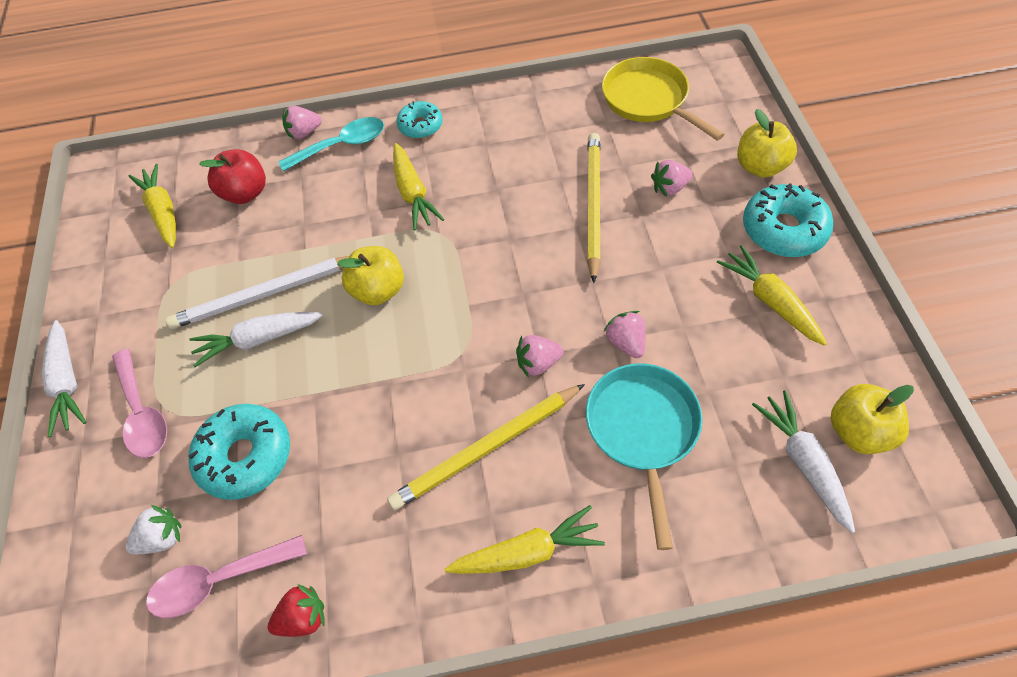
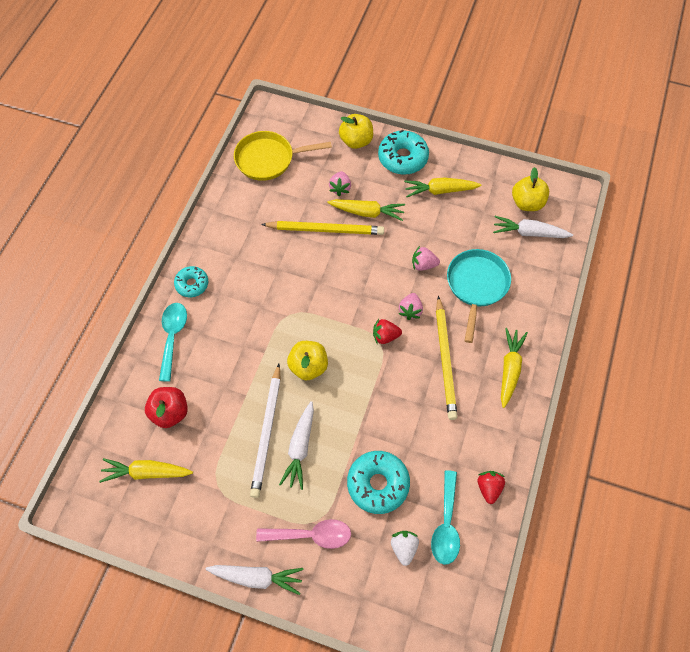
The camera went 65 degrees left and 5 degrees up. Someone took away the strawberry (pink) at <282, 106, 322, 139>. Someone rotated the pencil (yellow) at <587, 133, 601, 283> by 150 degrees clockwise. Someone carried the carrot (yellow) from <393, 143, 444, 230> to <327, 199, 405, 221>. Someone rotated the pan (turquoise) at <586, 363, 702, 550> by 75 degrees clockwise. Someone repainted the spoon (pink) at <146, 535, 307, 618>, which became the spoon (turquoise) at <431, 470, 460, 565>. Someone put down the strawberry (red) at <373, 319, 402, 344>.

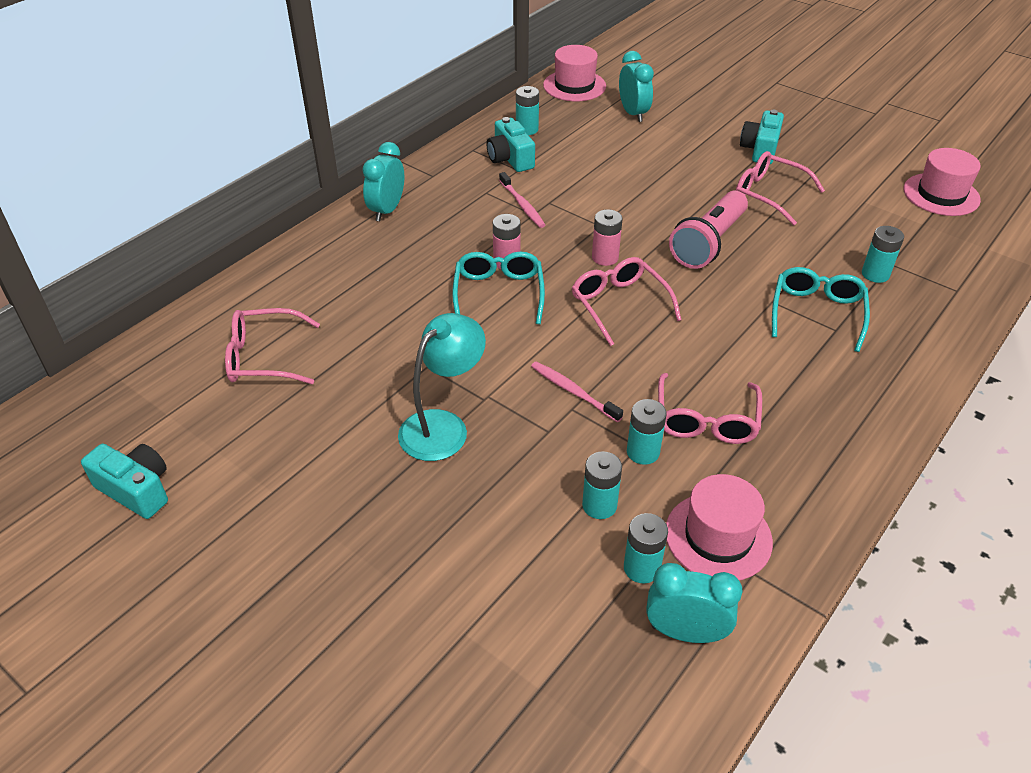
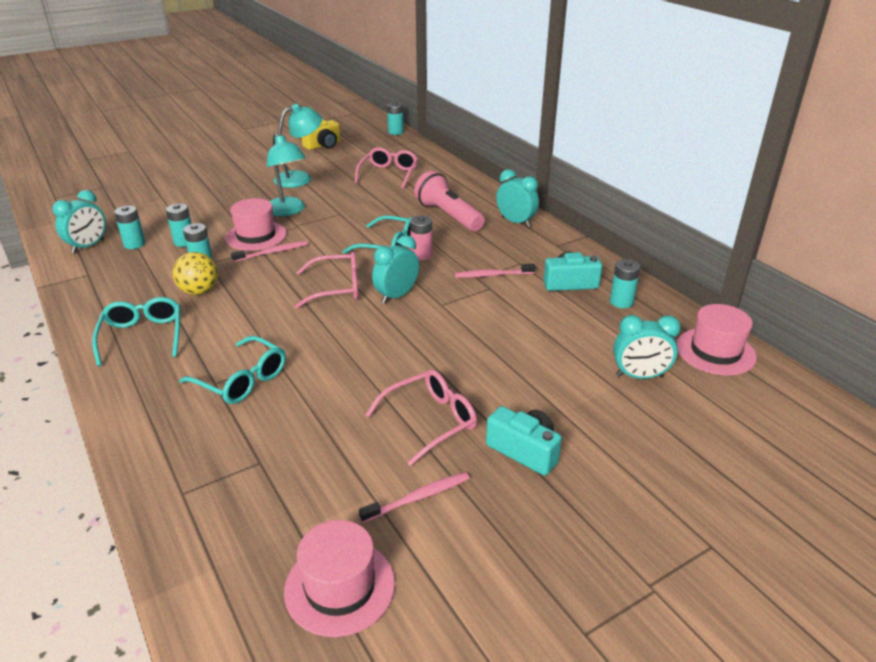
The camera went 110 degrees right and 10 degrees down. Someone carried the flashlight (pink) from <669, 191, 748, 269> to <414, 171, 485, 231>. Someone swapped the battery (pink) at <592, 209, 623, 266> for the clock (turquoise) at <372, 235, 419, 304>. Someone carried the battery (turquoise) from <862, 226, 904, 283> to <387, 102, 404, 135>. Someone swapped the glasses (pink) at <658, 373, 762, 444> for the ball (yellow) at <173, 252, 218, 295>. Someone repainted the camera (turquoise) at <81, 444, 168, 519>, which became the camera (yellow) at <301, 119, 341, 150>. Someone carried the hat (pink) from <666, 474, 773, 581> to <225, 198, 287, 251>. Someone put down the lamp (turquoise) at <274, 104, 322, 188>. Someone put down the glasses (turquoise) at <92, 297, 180, 366>. Someone put down the toothbrush (pink) at <359, 472, 470, 523>.

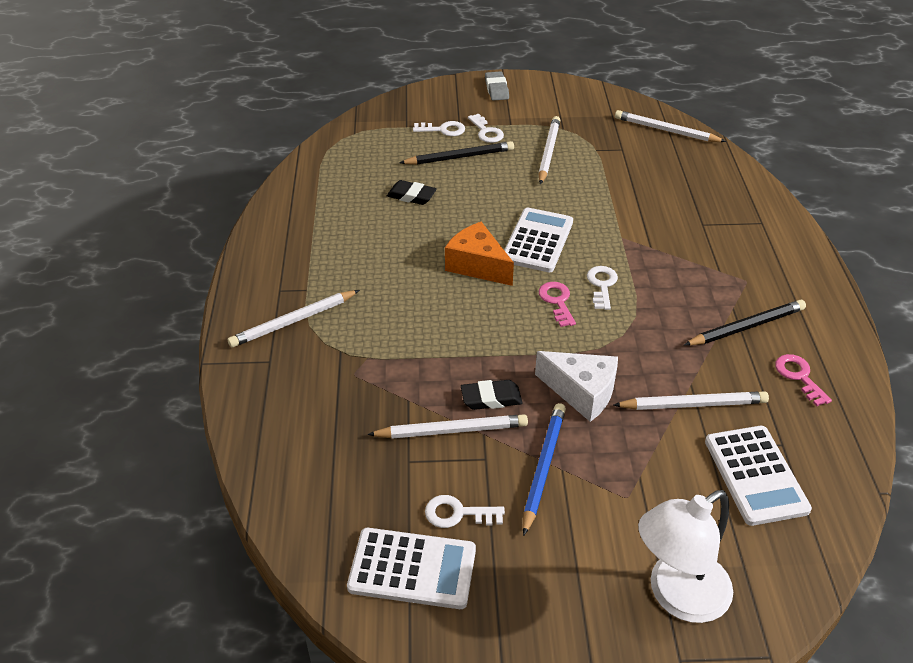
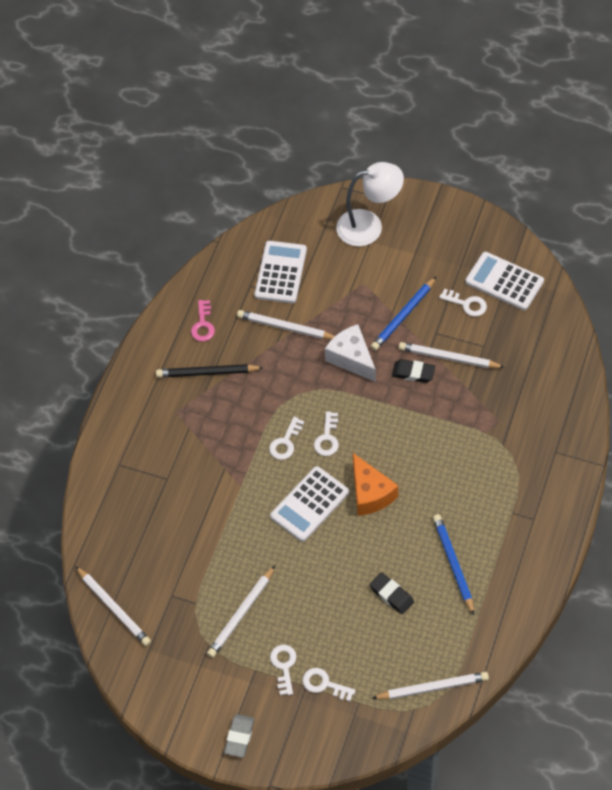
The camera went 155 degrees left and 15 degrees up. Someone took away the pencil (black) at <399, 141, 514, 165>. Someone repainted the key (pink) at <539, 282, 576, 327>, which became the key (white) at <314, 411, 339, 456>. Someone carried the pencil (white) from <228, 290, 360, 347> to <372, 672, 489, 699>. Someone put down the pencil (blue) at <433, 514, 474, 615>.

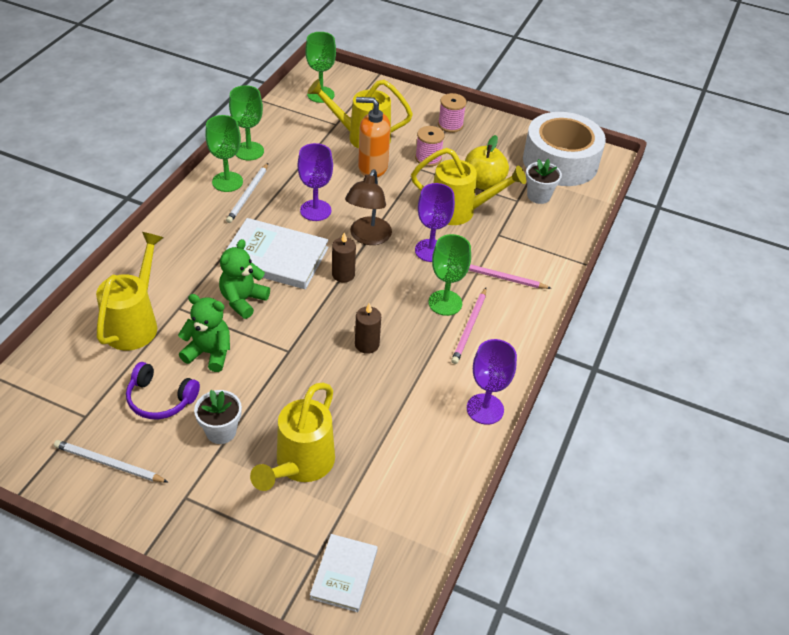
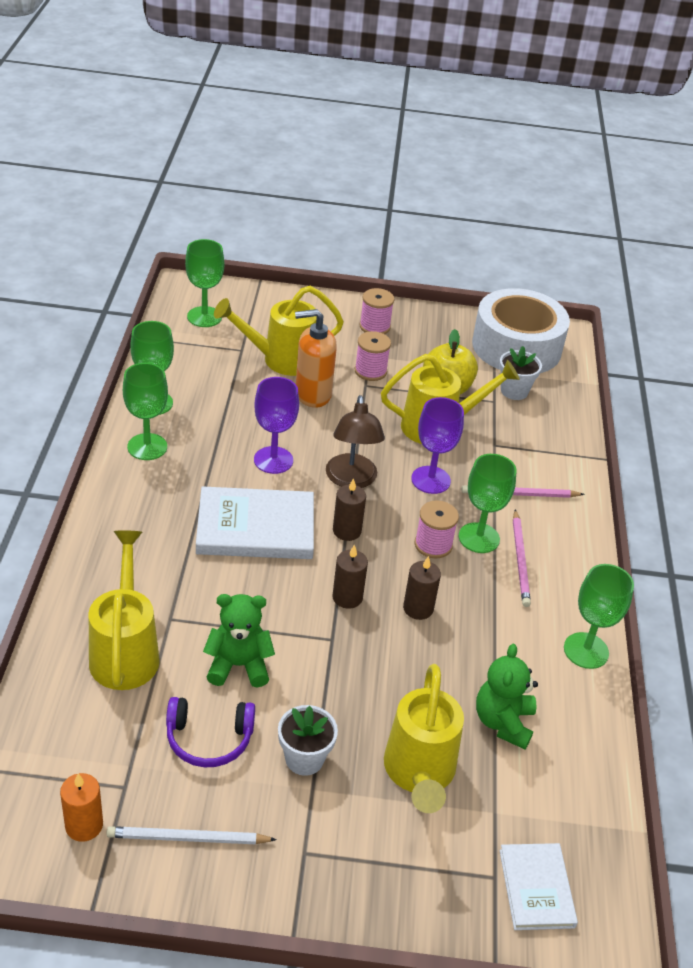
The camera went 20 degrees left and 5 degrees down. Someone took away the pencil (white) at <226, 163, 268, 223>. Someone carried the teddy bear (green) from <219, 239, 270, 319> to <476, 644, 538, 749>. Someone repainted the goblet (purple) at <467, 339, 517, 425>, which became the goblet (green) at <564, 564, 634, 669>. Someone put down the spool (pink) at <415, 500, 459, 558>. Someone put down the candle (brown) at <332, 544, 368, 609>. Someone put down the candle (orange) at <60, 773, 103, 842>.

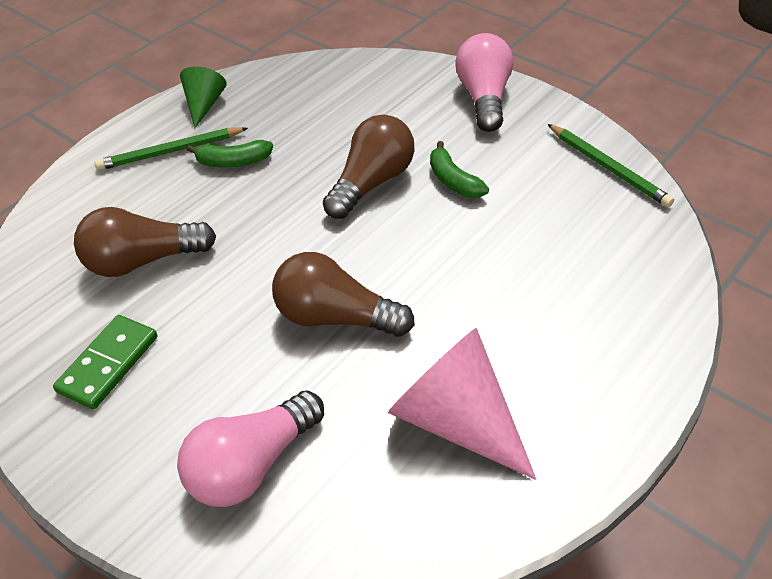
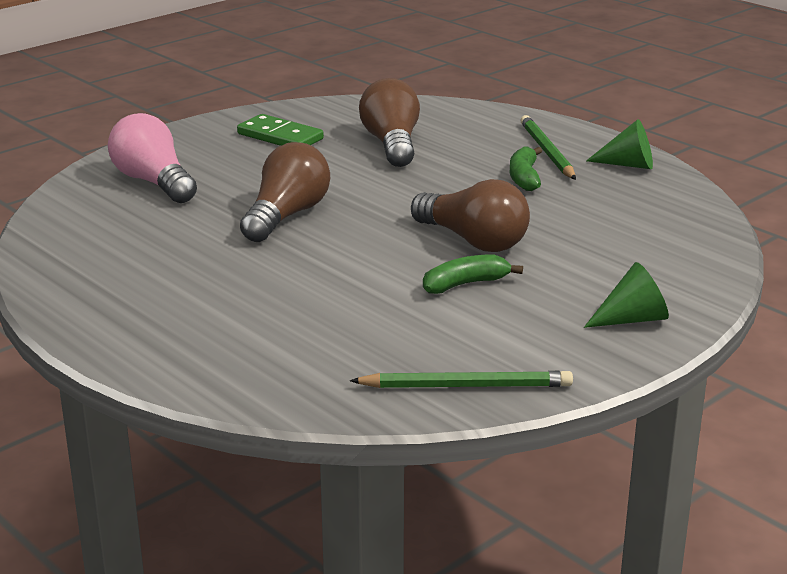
The camera went 95 degrees right and 20 degrees down. Someone swapped the light bulb (pink) at <456, 33, 513, 132> for the cone (green) at <584, 262, 669, 328>. Someone rotated the pencil (green) at <548, 124, 674, 207> by 150 degrees counterclockwise. Someone took away the cone (pink) at <388, 328, 536, 480>.

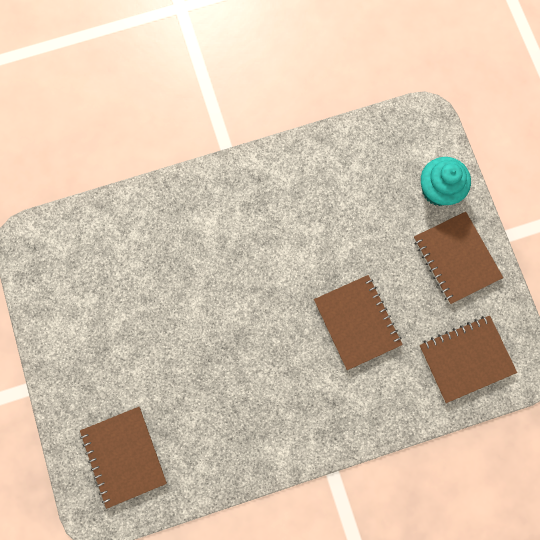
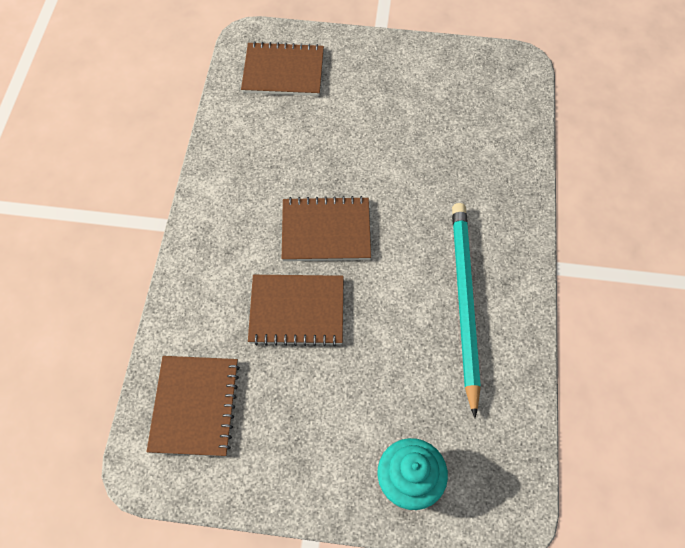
The camera went 115 degrees right and 15 degrees down. Someone carried the notebook (brown) from <414, 212, 503, 304> to <282, 196, 371, 261>. Someone put down the pencil (turquoise) at <452, 203, 481, 418>.

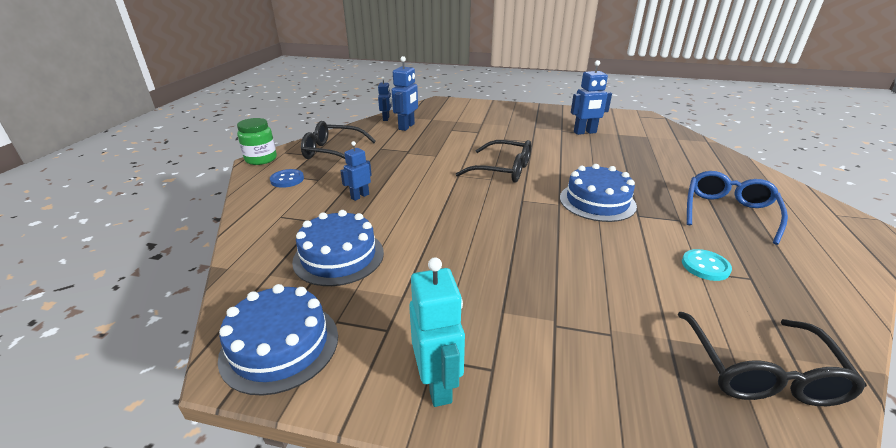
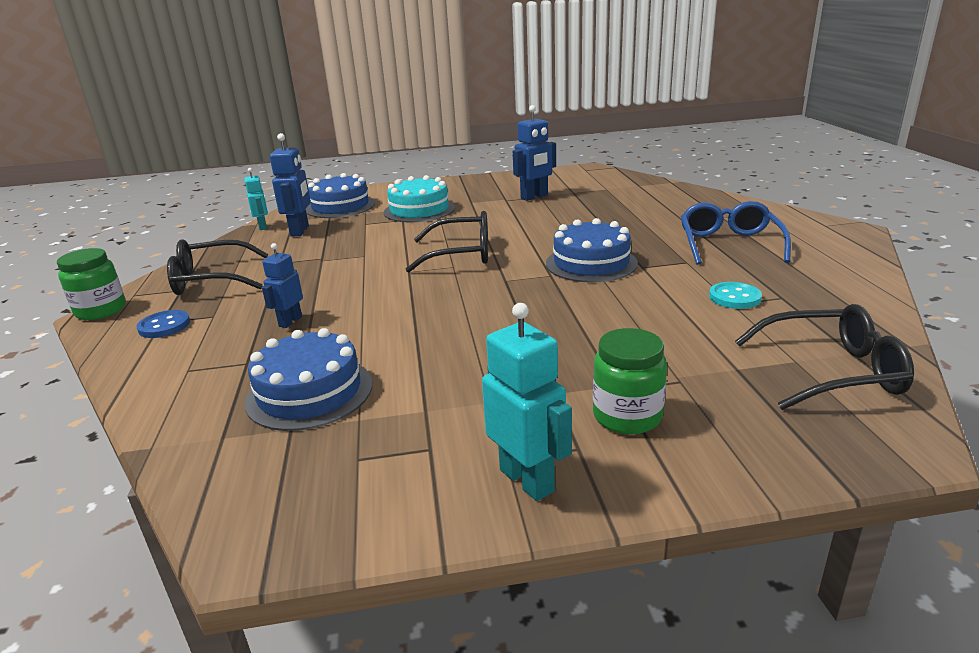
The camera went 20 degrees left and 5 degrees down. Someone repainted the robot (blue) at <378, 77, 392, 121>, which became the robot (turquoise) at <245, 168, 268, 230>. Someone carried the cake (blue) from <218, 284, 338, 396> to <306, 173, 375, 218>. Someone rotated the glasses (black) at <678, 312, 867, 406> by 75 degrees counterclockwise. Someone put down the cake (turquoise) at <384, 175, 455, 222>. Someone put down the jar (green) at <593, 328, 667, 434>.

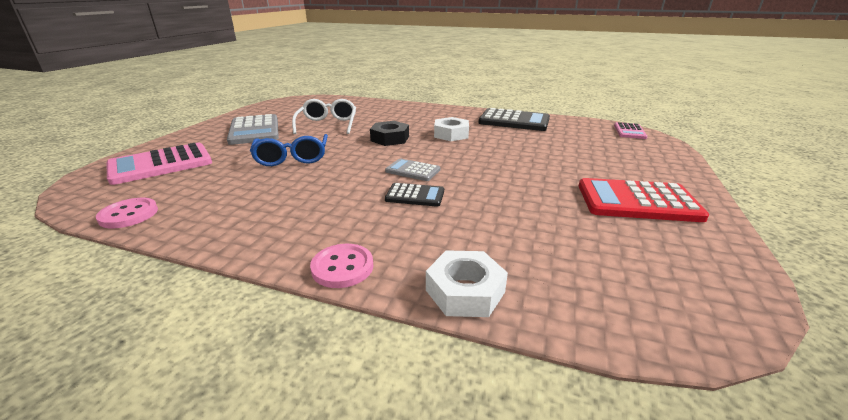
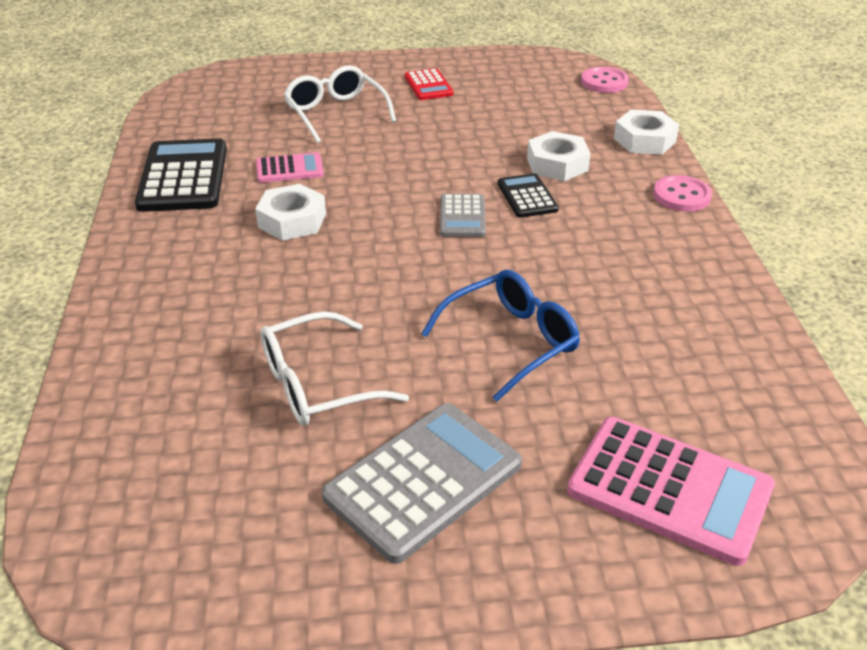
The camera went 115 degrees left and 10 degrees up. Someone took away the nut (black) at <370, 121, 409, 146>. Someone carried the calculator (pink) from <614, 122, 648, 139> to <256, 152, 324, 183>. Someone scaled the calculator (red) at <579, 178, 709, 222> by 0.54. Someone carried the button (pink) from <96, 198, 158, 228> to <581, 67, 629, 93>. Someone put down the glasses (white) at <284, 65, 396, 143>. Someone put down the nut (white) at <527, 131, 591, 181>.

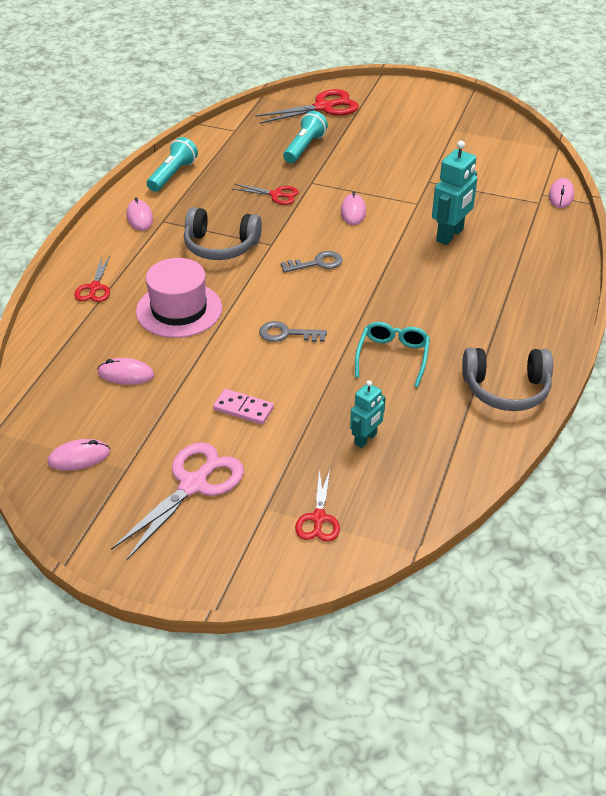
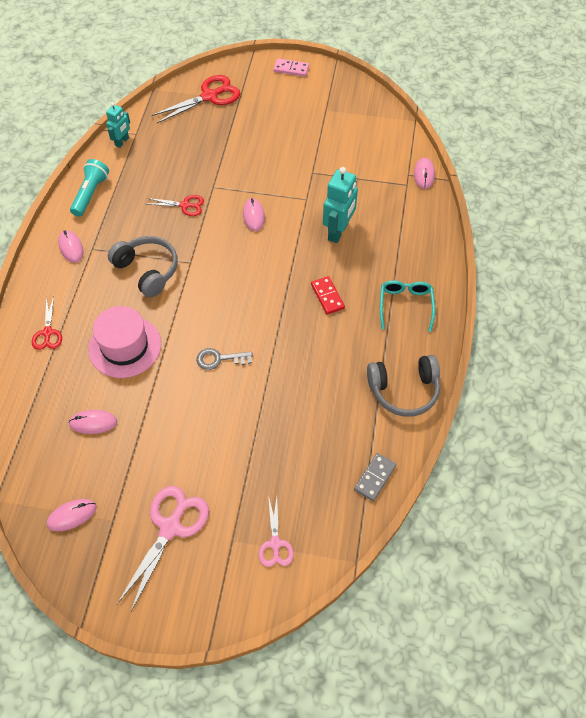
The camera went 10 degrees left and 15 degrees up. Someone took away the flashlight (turquoise) at <283, 111, 328, 163>. Someone rotated the headphones (grey) at <184, 207, 262, 260> by 135 degrees counterclockwise. Someone took away the key (grey) at <281, 251, 343, 273>. Someone carried the glasses (turquoise) from <355, 322, 430, 387> to <380, 280, 435, 332>. Someone carried the robot (turquoise) from <350, 380, 386, 448> to <106, 102, 130, 148>. Someone carried the domino (pink) from <213, 389, 274, 425> to <274, 58, 309, 77>. Someone repainted the scissors (red) at <295, 469, 340, 542>, which became the scissors (pink) at <259, 495, 294, 567>. Someone put down the domino (red) at <311, 276, 345, 315>. Someone put down the domino (grey) at <354, 453, 396, 501>.

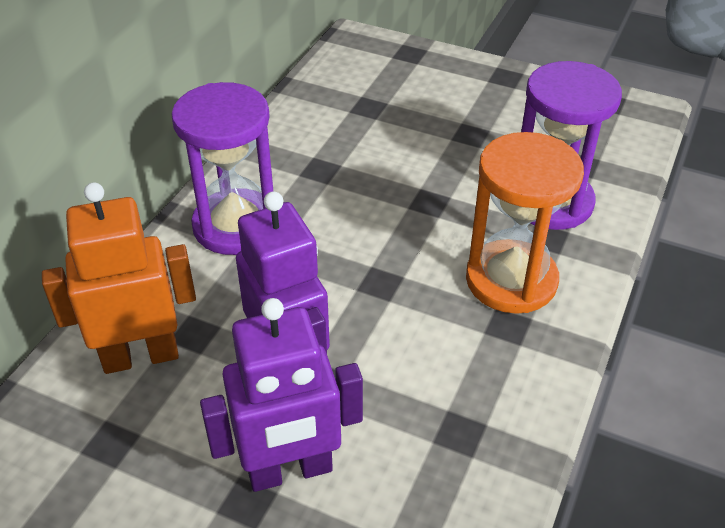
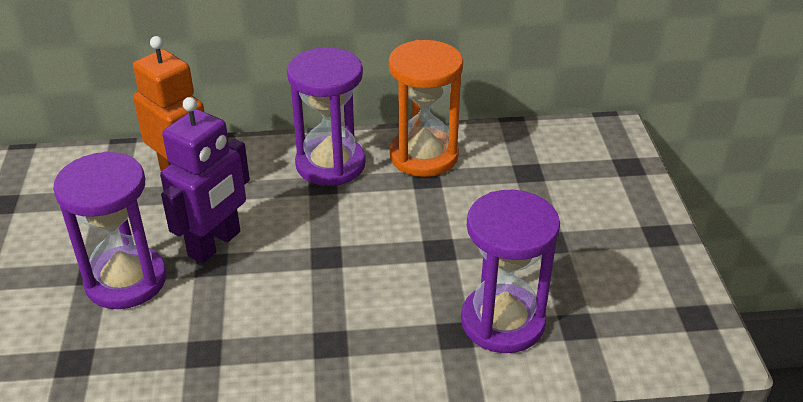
The camera went 60 degrees right and 5 degrees down. Someone carried the hourglass (orange) from <466, 132, 584, 314> to <389, 40, 463, 177>. Someone swapped the robot (purple) at <200, 298, 363, 492> for the hourglass (purple) at <53, 151, 166, 309>.

